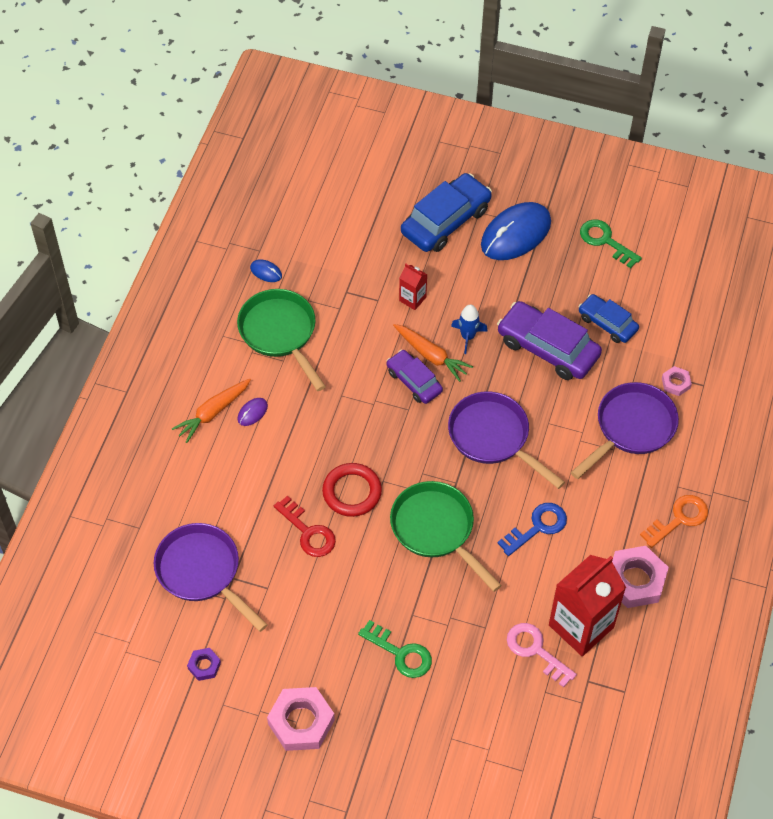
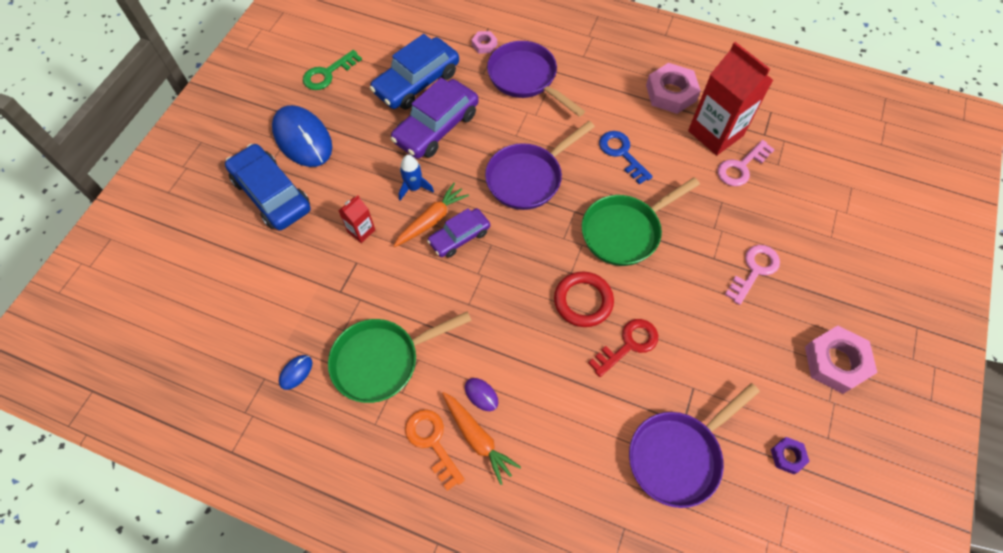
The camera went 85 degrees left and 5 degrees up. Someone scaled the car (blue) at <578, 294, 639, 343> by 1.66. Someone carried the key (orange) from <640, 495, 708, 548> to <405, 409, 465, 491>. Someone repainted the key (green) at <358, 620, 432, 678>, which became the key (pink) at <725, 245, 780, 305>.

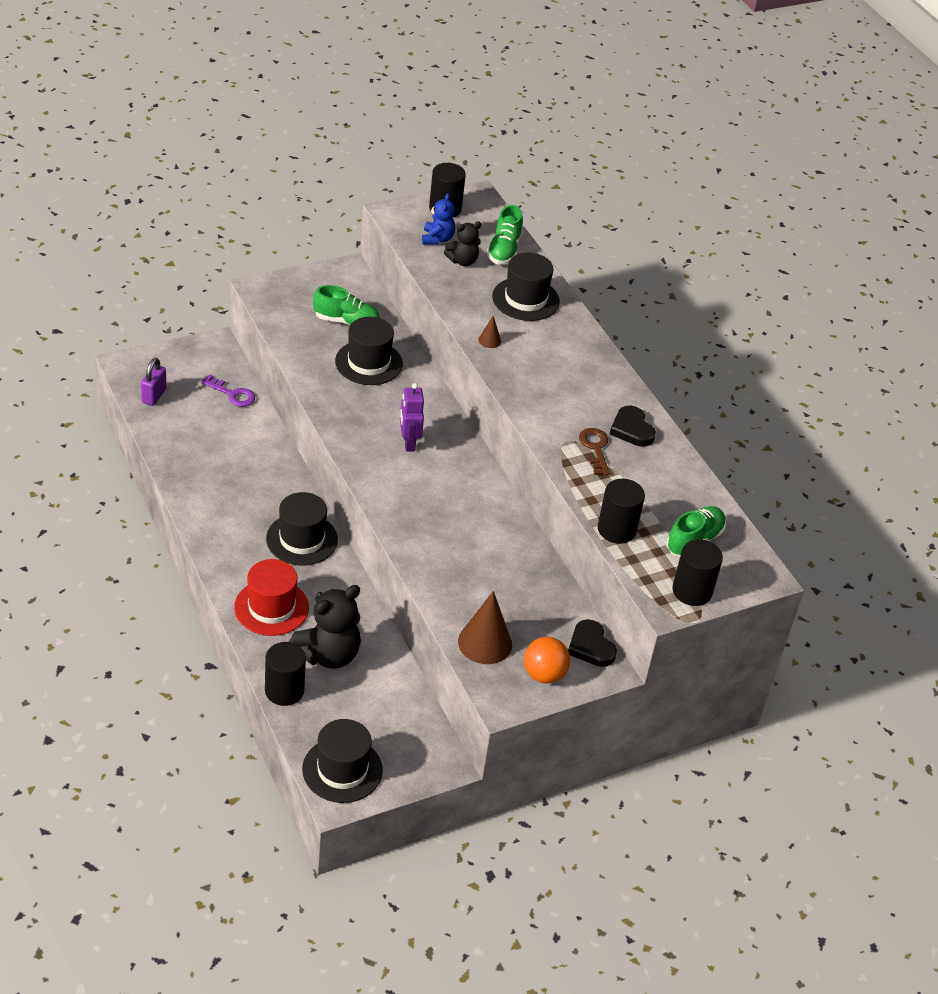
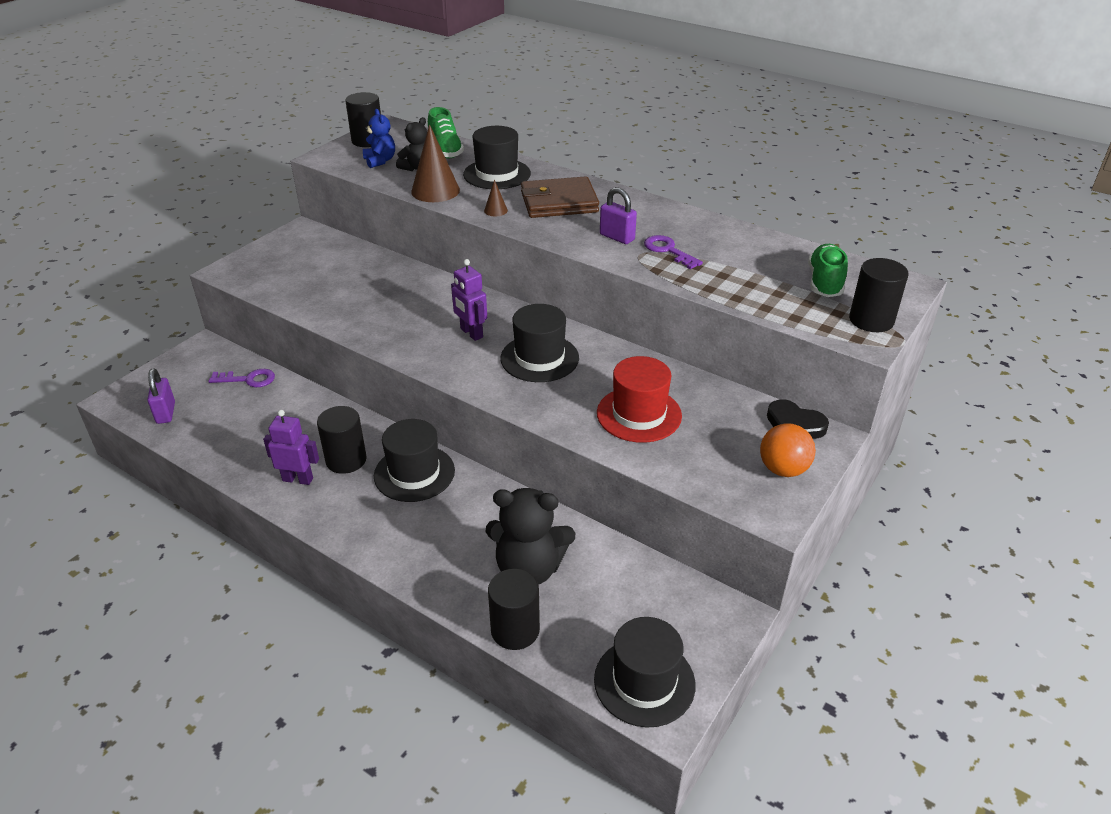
The camera went 25 degrees left and 5 degrees down. Someone took away the shoe (green) at <313, 285, 380, 325>. Someone carried the hat (black) from <335, 317, 403, 385> to <500, 304, 579, 382>. Someone took away the heart (black) at <610, 406, 656, 447>. Someone repainted the key (brown) at <579, 428, 610, 475>, which became the key (purple) at <644, 235, 703, 269>. Someone carried the cylinder (black) from <598, 479, 645, 544> to <317, 406, 367, 474>. Someone carried the hat (red) from <234, 559, 309, 636> to <597, 356, 682, 443>. Someone rotated the teddy bear (black) at <289, 585, 361, 669> by 75 degrees clockwise. Someone carried the cone (brown) from <458, 591, 512, 664> to <411, 124, 460, 202>. Someone put down the wallet (brown) at <521, 176, 599, 218>. Someone put down the padlock (purple) at <600, 187, 637, 244>. Someone put down the robot (purple) at <263, 410, 319, 485>.

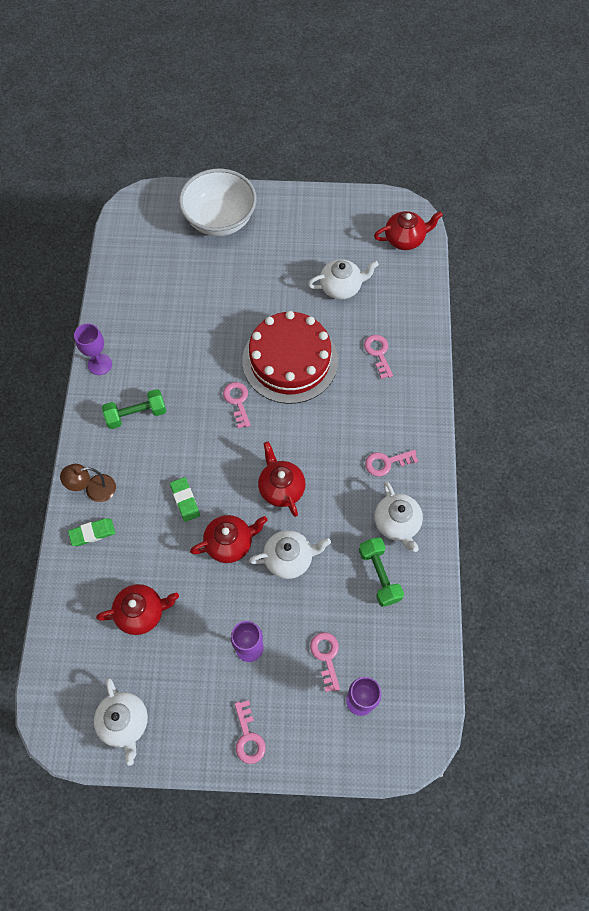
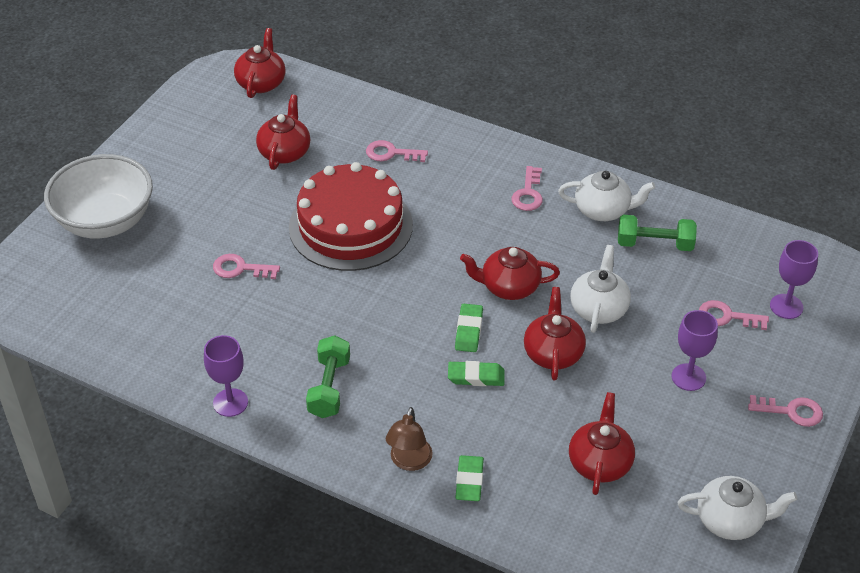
The camera went 65 degrees left and 20 degrees down. Someone repainted the teapot (white) at <308, 259, 379, 299>, which became the teapot (red) at <256, 94, 310, 170>. Someone carried the key (pink) from <223, 382, 251, 429> to <213, 254, 280, 279>. Someone put down the eraser (green) at <455, 304, 483, 352>.

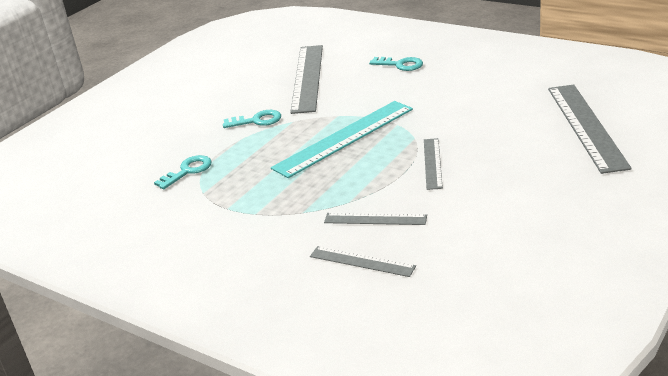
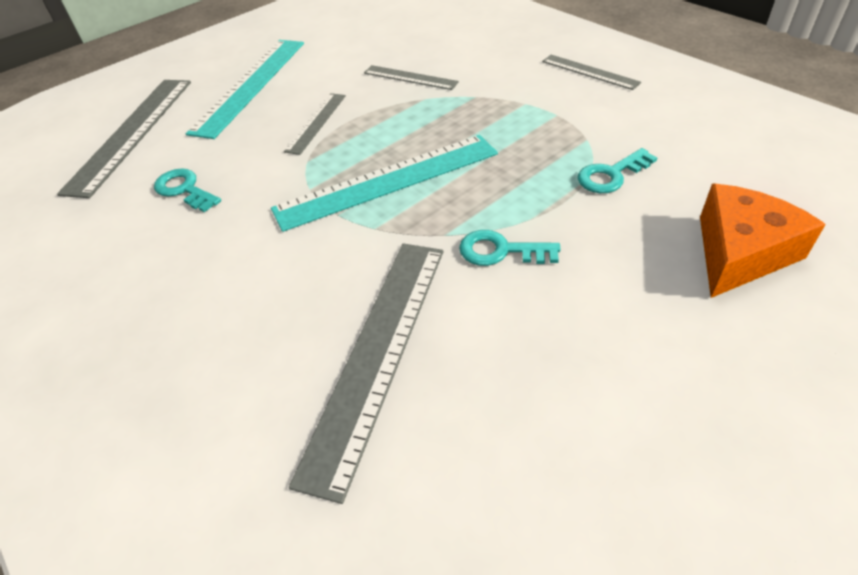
The camera went 165 degrees left and 15 degrees up. Someone carried the key (turquoise) from <369, 57, 423, 71> to <154, 168, 221, 212>. Someone carried the ruler (grey) from <310, 246, 416, 277> to <542, 55, 641, 90>. Someone put down the ruler (turquoise) at <186, 40, 304, 139>. Someone put down the cheese (orange) at <700, 184, 826, 298>.

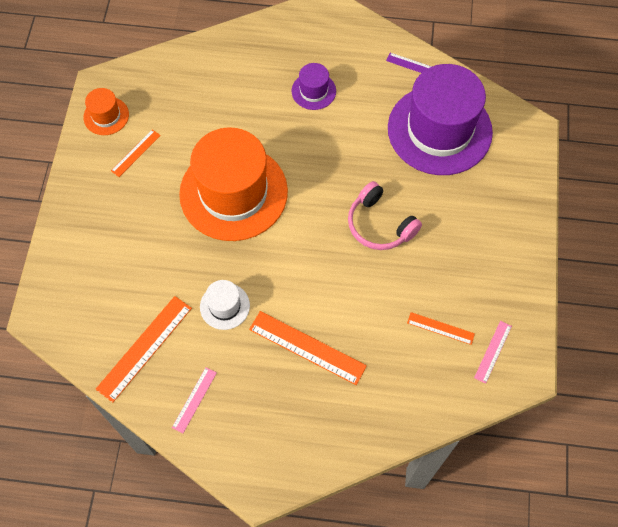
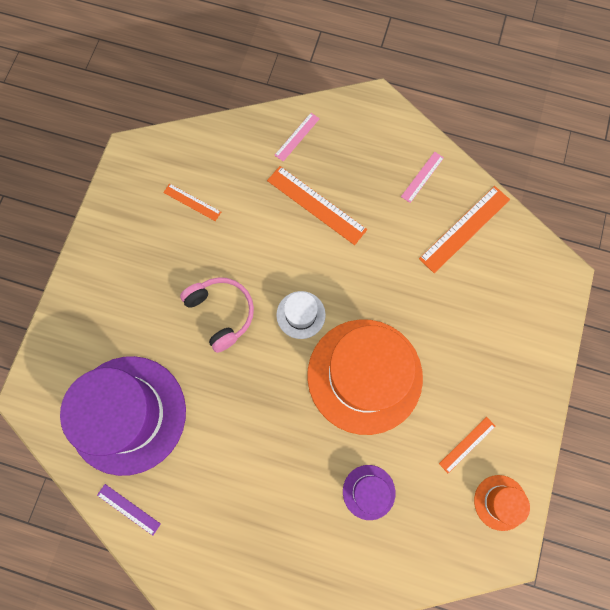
The camera went 170 degrees left and 10 degrees up. Someone carried the hat (purple) from <292, 63, 336, 110> to <343, 465, 396, 520>. Someone carried the hat (white) from <200, 280, 250, 330> to <276, 291, 326, 339>. Someone carried the ruler (pink) from <474, 321, 512, 384> to <275, 113, 320, 161>.

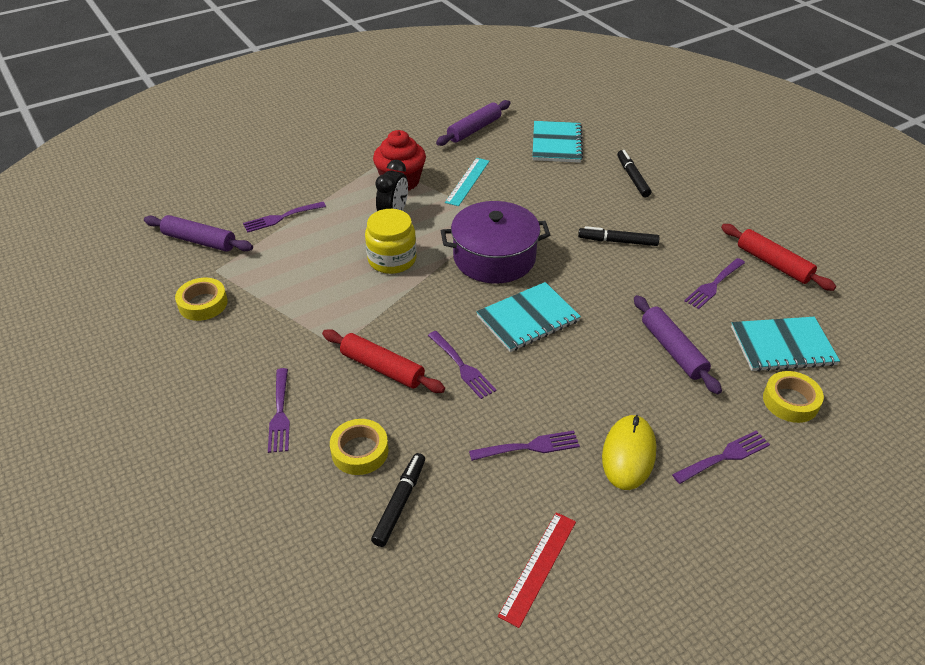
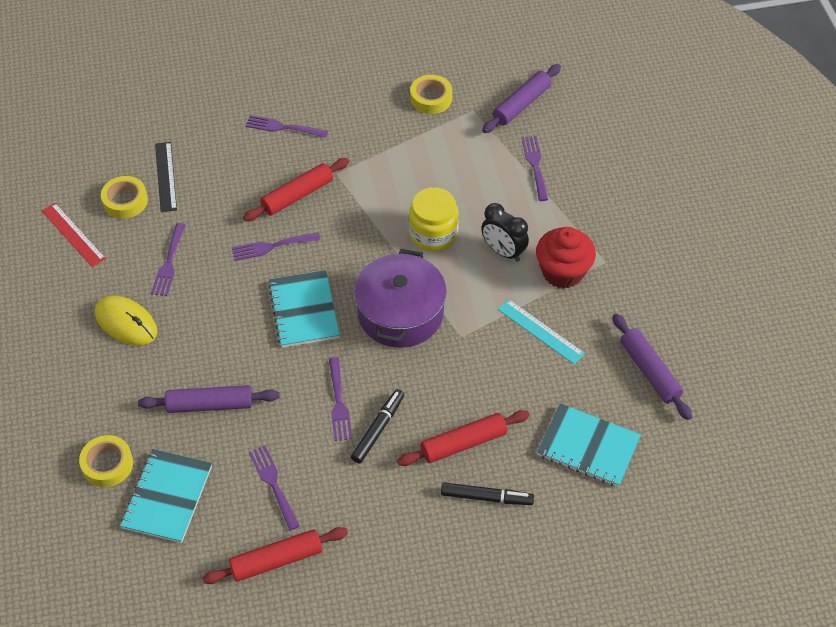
The camera went 110 degrees right and 10 degrees up. Someone carried the tape (yellow) from <330, 419, 388, 475> to <101, 176, 148, 219>. Someone carried the fork (purple) from <672, 431, 770, 484> to <329, 357, 352, 441>. Someone swapped the marker (black) at <371, 453, 425, 547> for the ruler (black) at <155, 142, 177, 212>. Someone put down the rolling pin (red) at <397, 410, 530, 466>.

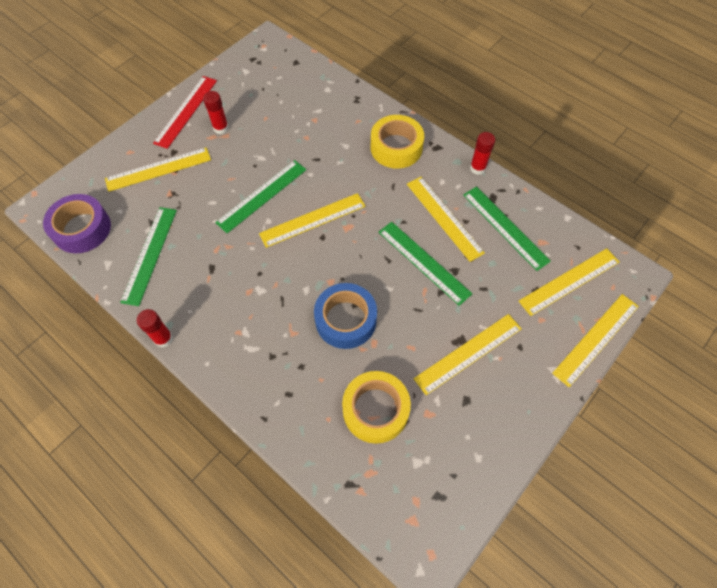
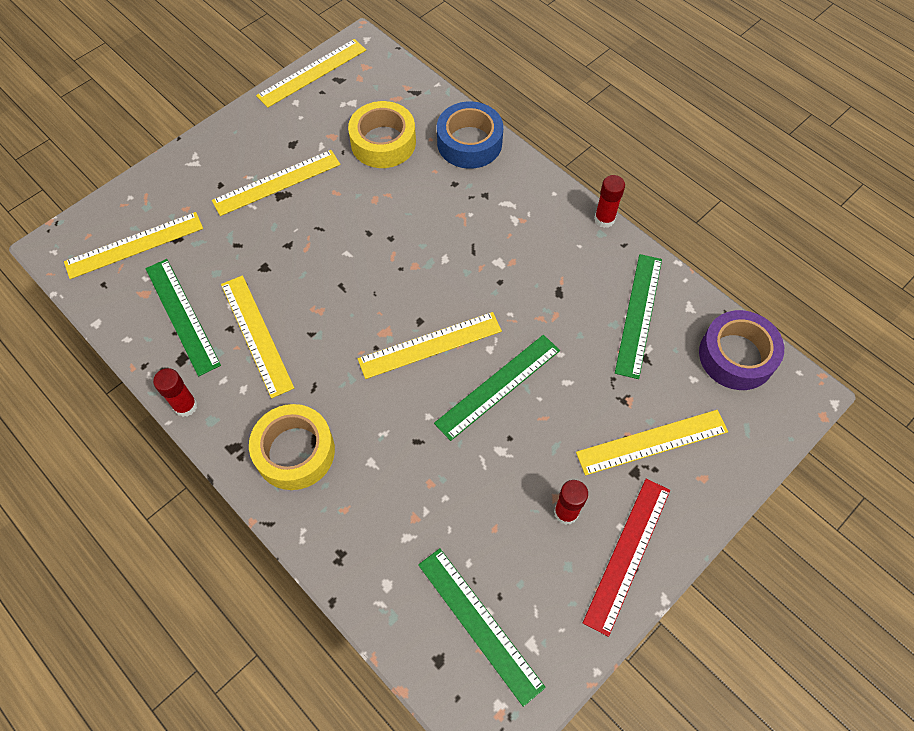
The camera went 175 degrees left and 0 degrees up. Someone carried the ruler (green) from <379, 222, 472, 306> to <418, 548, 546, 707>. Someone carried the tape (blue) from <314, 283, 377, 349> to <437, 101, 503, 169>. Someone carried the ruler (yellow) from <552, 294, 639, 387> to <256, 39, 366, 108>.

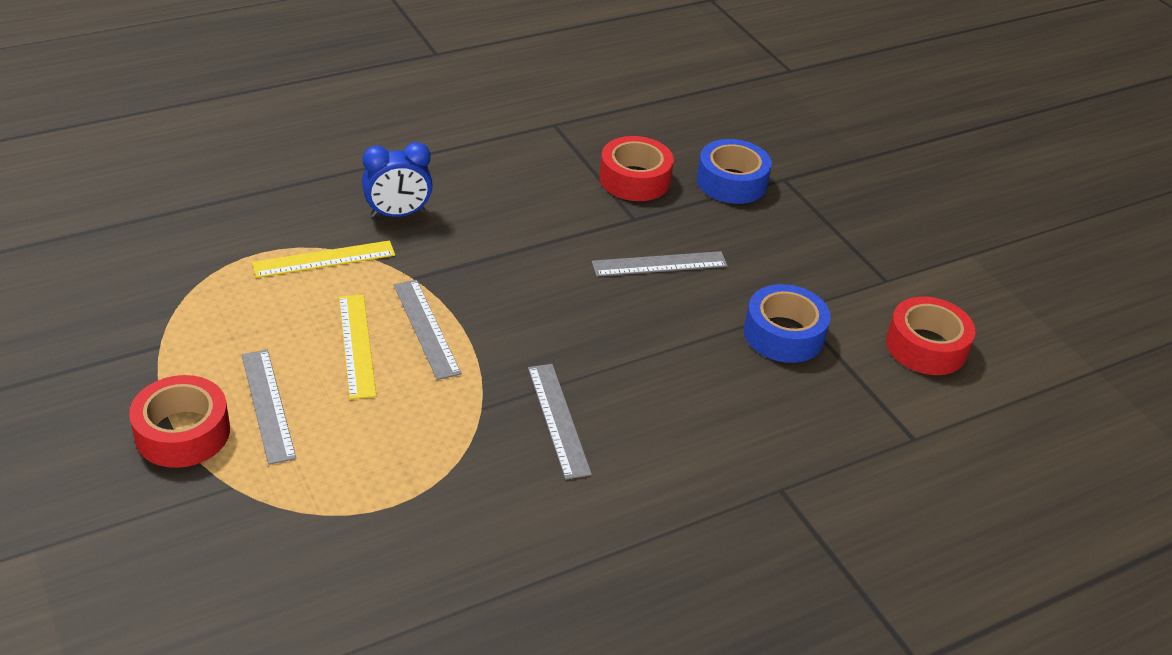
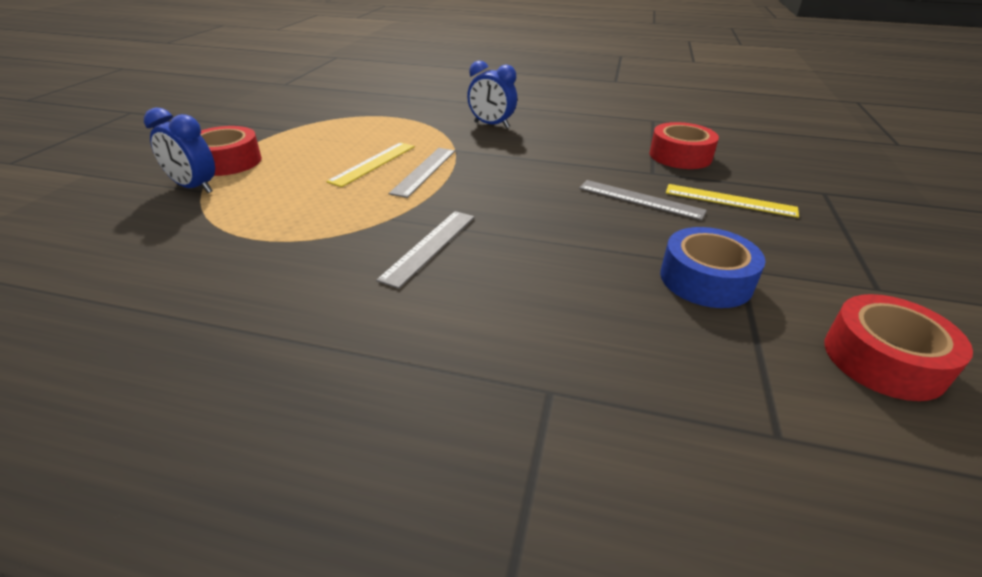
The camera went 45 degrees right and 5 degrees down. Someone took away the tape (blue) at <697, 139, 772, 204>. Someone carried the ruler (yellow) from <252, 240, 395, 278> to <666, 184, 799, 218>. Someone took away the ruler (grey) at <242, 350, 296, 465>. Someone put down the clock (blue) at <144, 107, 215, 193>.

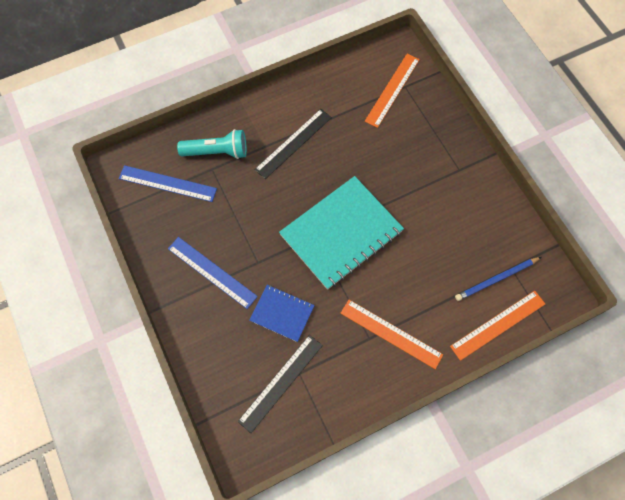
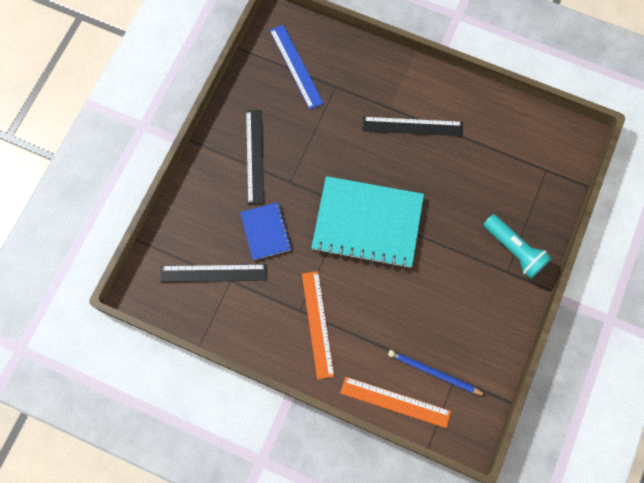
The camera went 50 degrees right and 5 degrees up. Someone took away the ruler (orange) at <365, 54, 420, 128>. Someone carried the flashlight (turquoise) from <177, 129, 247, 159> to <483, 214, 552, 279>. Someone repainted the ruler (blue) at <168, 237, 258, 309>, which became the ruler (black) at <246, 110, 264, 204>.

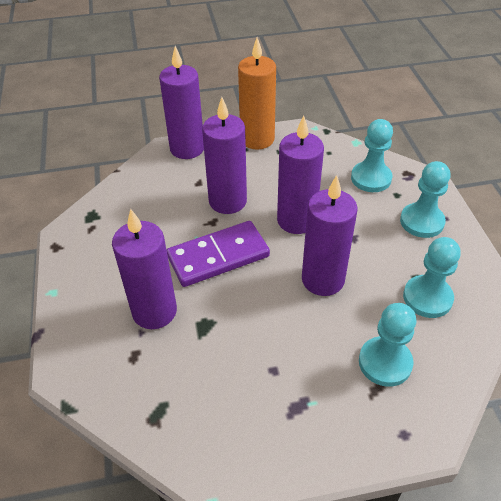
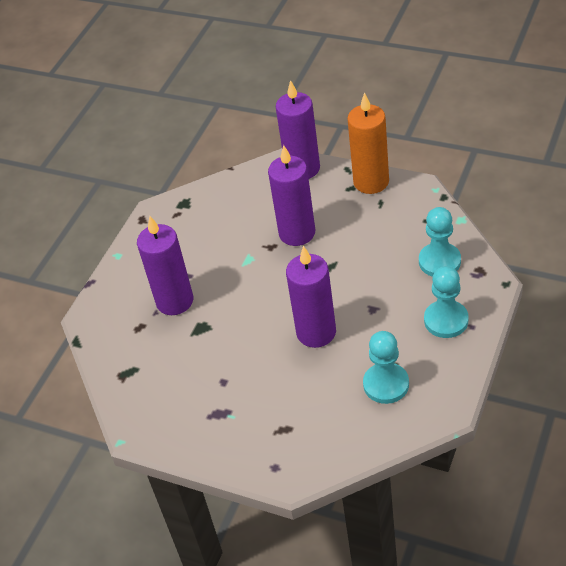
The camera went 40 degrees right and 0 degrees up. Someone took away the candle (purple) at <277, 116, 324, 234>. Someone took away the domino (purple) at <167, 221, 270, 287>. Someone took away the pawn (turquoise) at <359, 303, 416, 387>.

